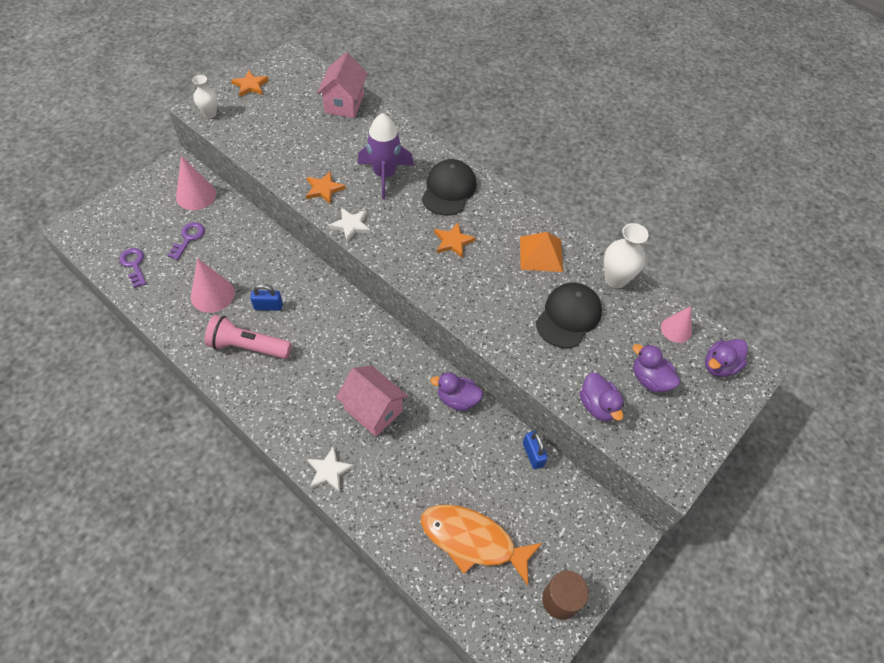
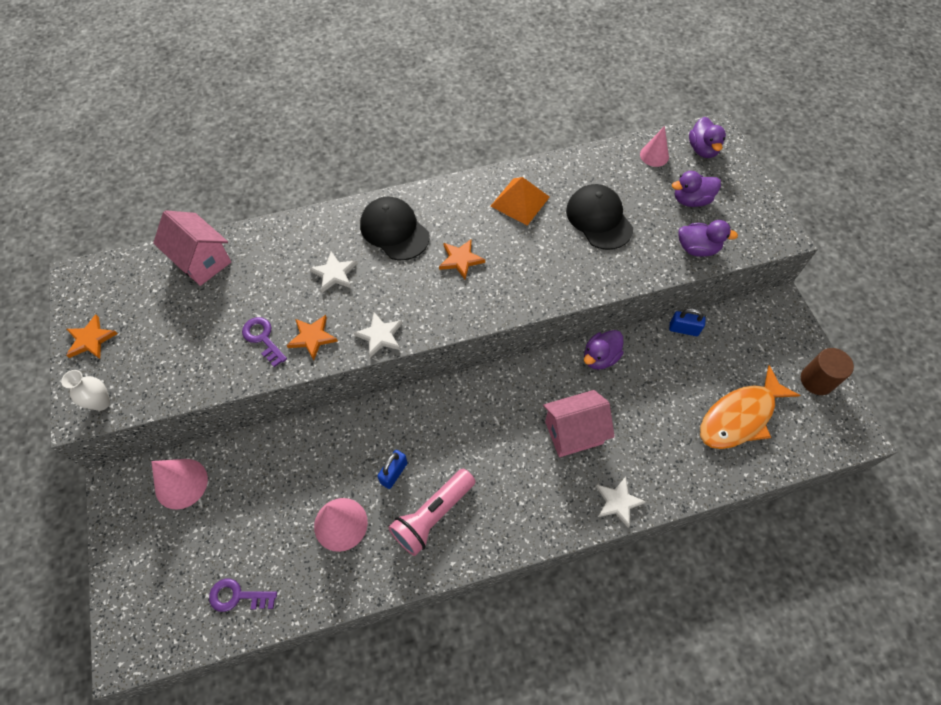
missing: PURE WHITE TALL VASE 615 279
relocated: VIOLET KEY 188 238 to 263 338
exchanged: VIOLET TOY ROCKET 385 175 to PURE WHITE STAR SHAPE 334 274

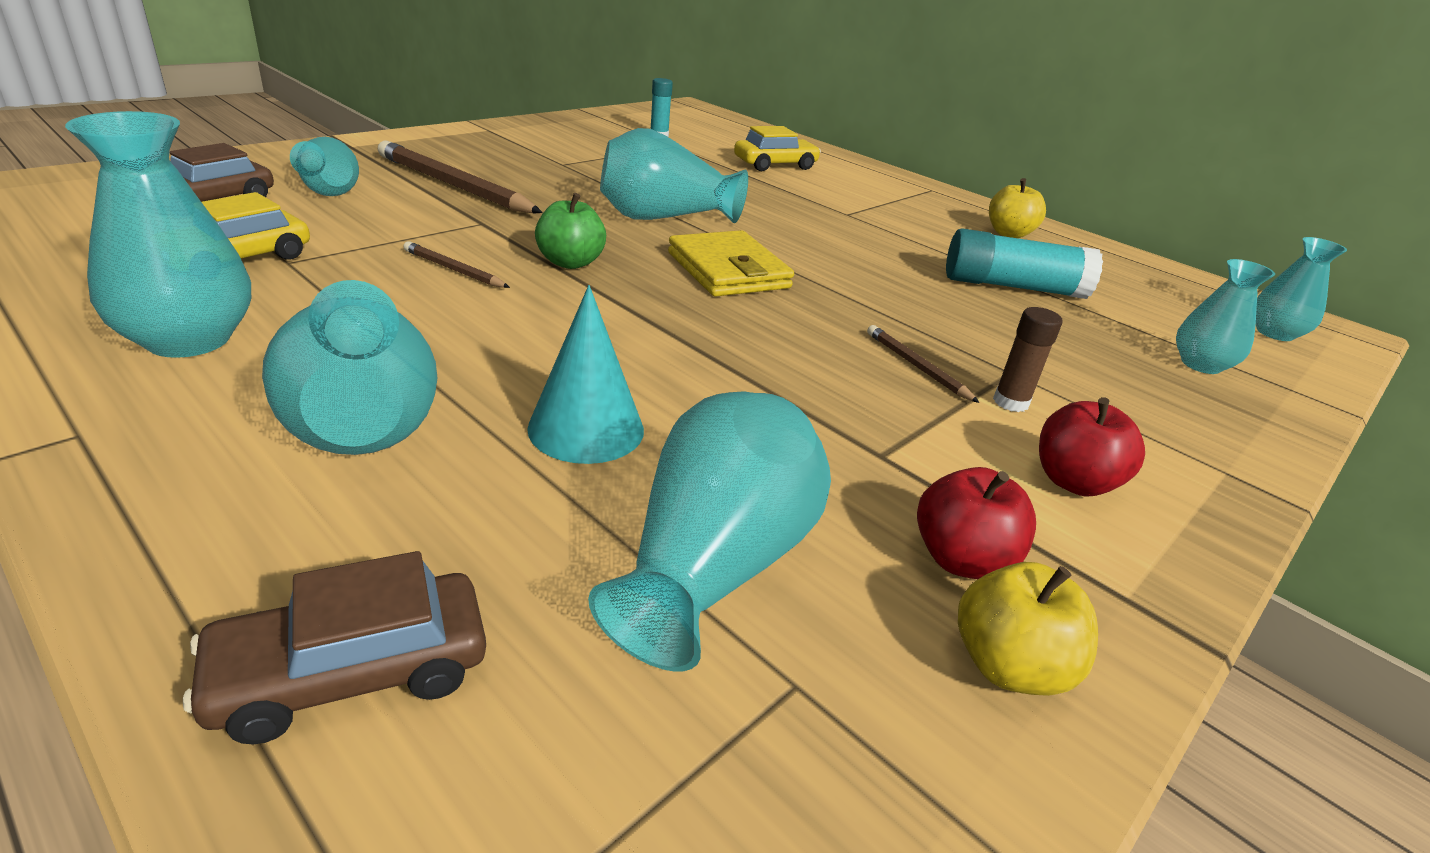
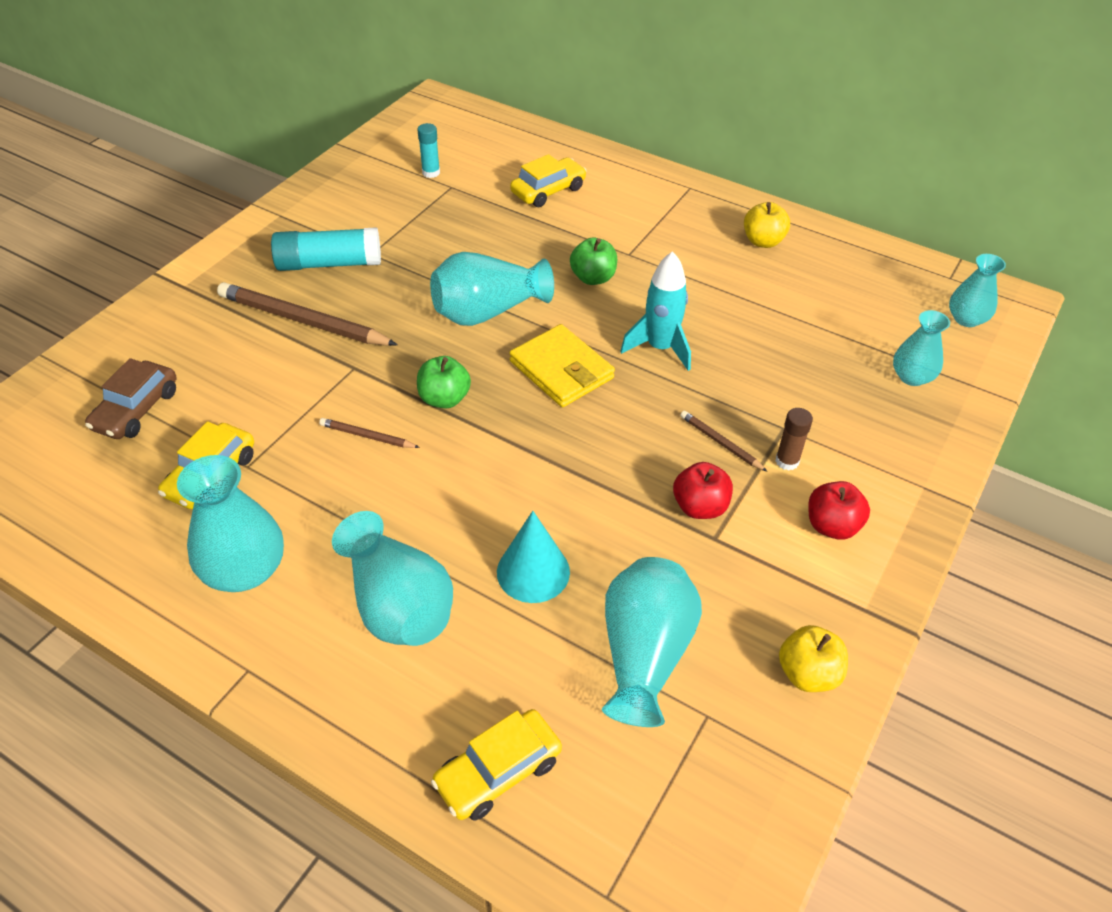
missing: TURQUOISE TALL VASE 327 189
appeared: LEAF-GREEN TOY APPLE 593 278; TURQUOISE TOY ROCKET 660 348
relocated: SCARLET TOY APPLE 961 559 to 700 507; TURQUOISE GLUE 1012 286 to 329 263
colour: RUSSET CAR 352 672 to BRIGHT YELLOW CAR 498 772

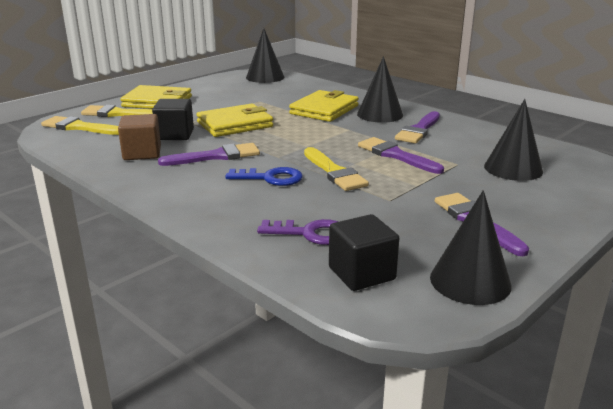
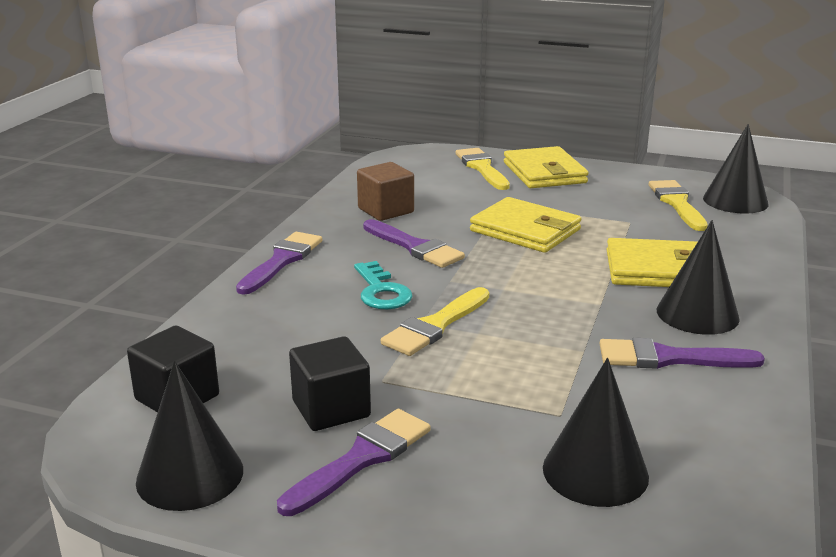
missing: VIOLET KEY 311 233
relocated: BRIGHT YELLOW PAINTBRUSH 79 127 to 677 203; JET-BLACK SOLID CUBE 175 135 to 331 409; VIOLET PAINTBRUSH 396 155 to 282 261
colour: BLUE KEY 271 178 to TURQUOISE KEY 381 291

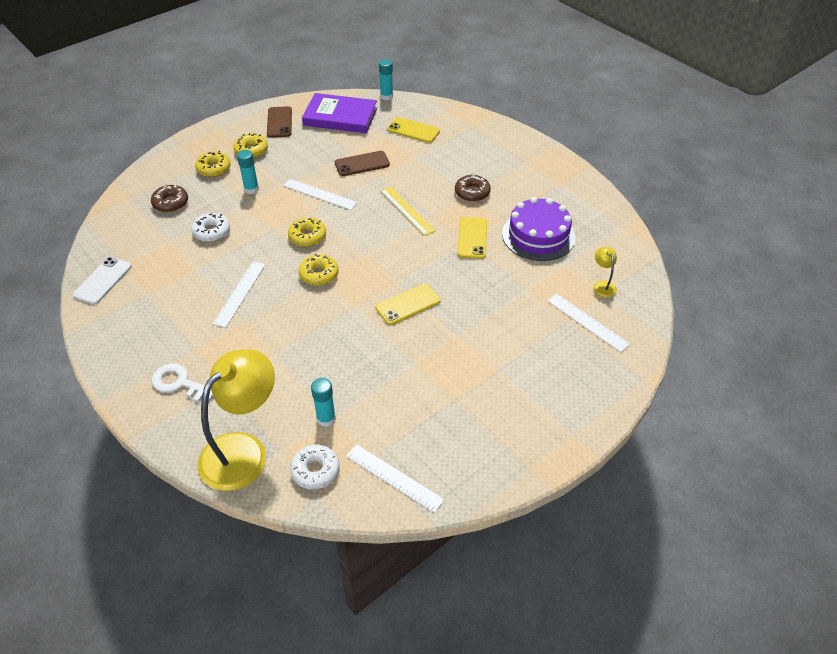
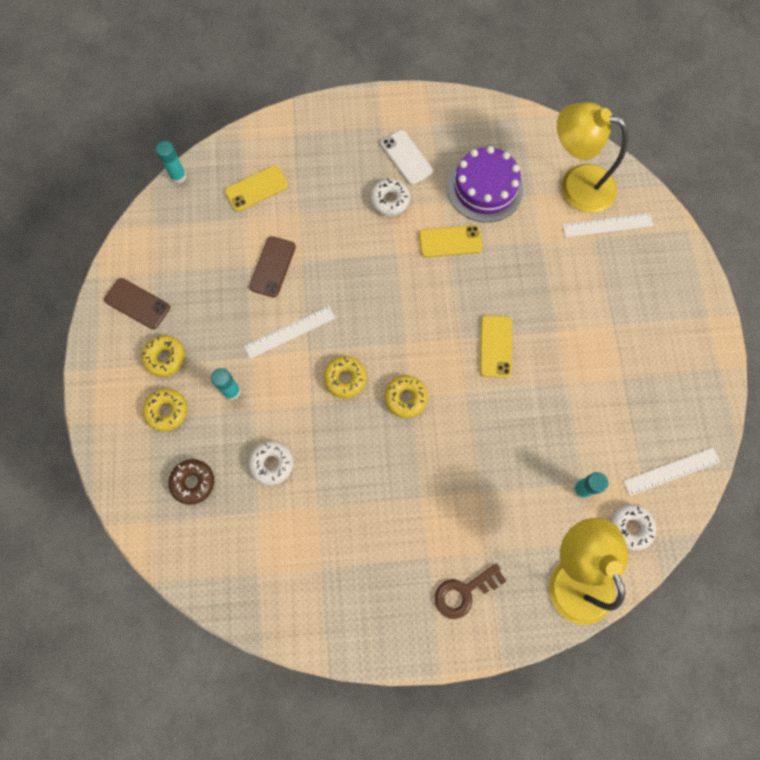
missing: PURE WHITE MEASURING STICK 240 293; VIOLET HARDBACK 340 117; BRIGHT YELLOW MEASURING STICK 407 210
relocated: PURE WHITE SMARTPHONE 103 281 to 406 158
colour: PURE WHITE KEY 180 383 to RUSSET KEY 464 592; RUSSET GLAZED DONUT 472 193 to PURE WHITE GLAZED DONUT 390 200
spun: BRIGHT YELLOW SMARTPHONE 472 238 = 450 241 45 degrees counterclockwise
size: BRIGHT YELLOW READING LAMP 602 285 = 576 184 x2.41

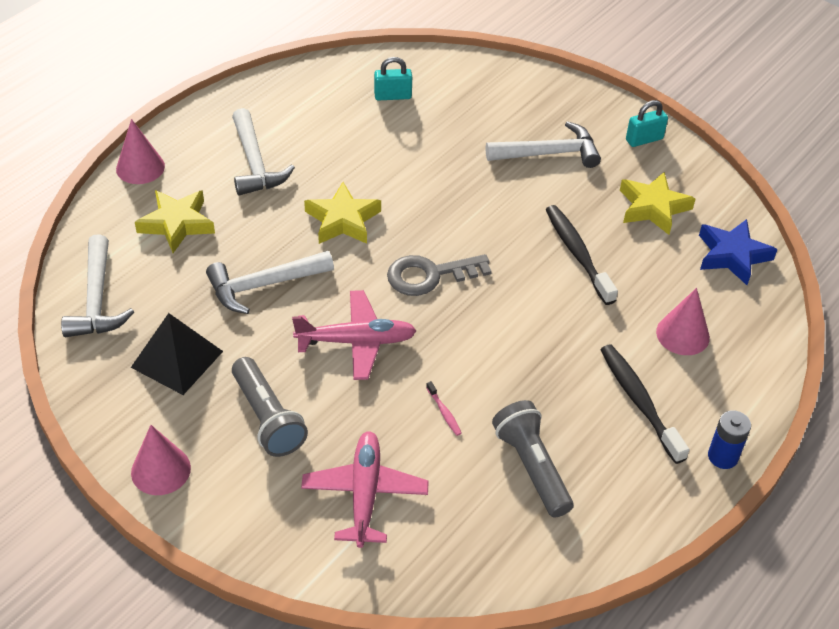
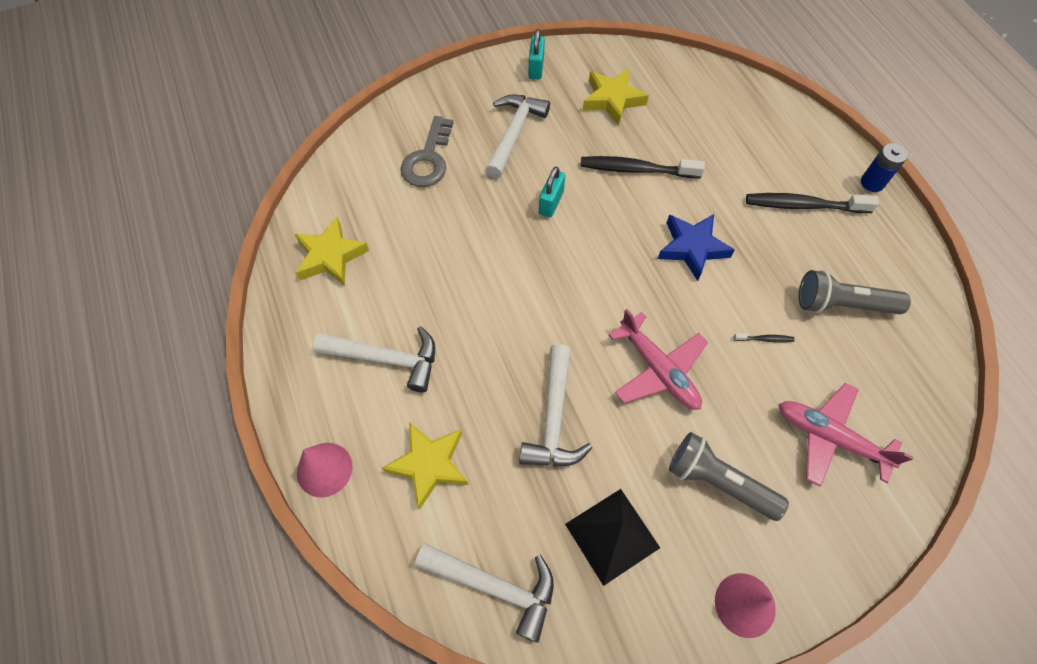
missing: ROSY CONE SHAPE 682 334
relocated: BRIGHT YELLOW STAR SHAPE 343 220 to 330 256; TURQUOISE PADLOCK 393 96 to 551 203; GRAY KEY 430 275 to 428 159; BLUE STAR SHAPE 732 255 to 692 248
colour: ROSY TOOTH BRUSH 444 412 to JET-BLACK TOOTH BRUSH 765 339
spun: GRAY TORCH 268 418 = 718 482 150 degrees counterclockwise; ROSY TOY PLANE 357 341 = 659 370 120 degrees clockwise

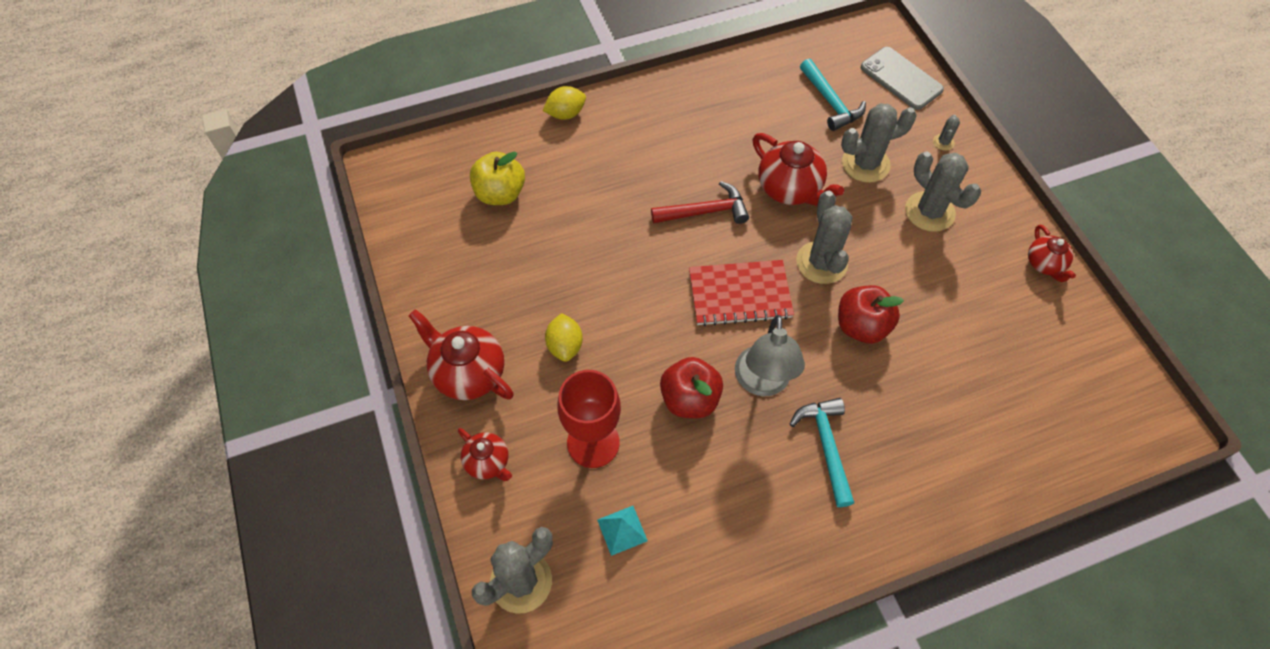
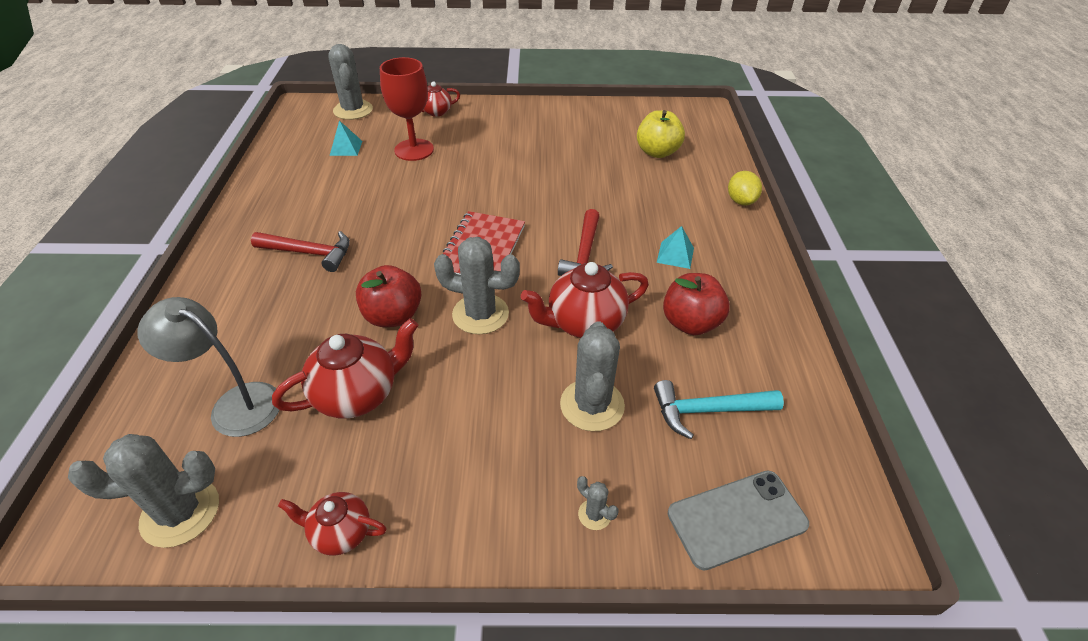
missing: BRIGHT YELLOW CITRUS FRUIT 565 346
appeared: TURQUOISE PYRAMID 675 255
relocated: SCARLET TEAPOT 468 373 to 358 394; SCARLET TOY APPLE 690 399 to 690 323; GRAY READING LAMP 762 383 to 235 404; GRAY PRICKLY PLANT 929 212 to 180 512
colour: TURQUOISE CLAW HAMMER 826 446 to SCARLET CLAW HAMMER 309 253

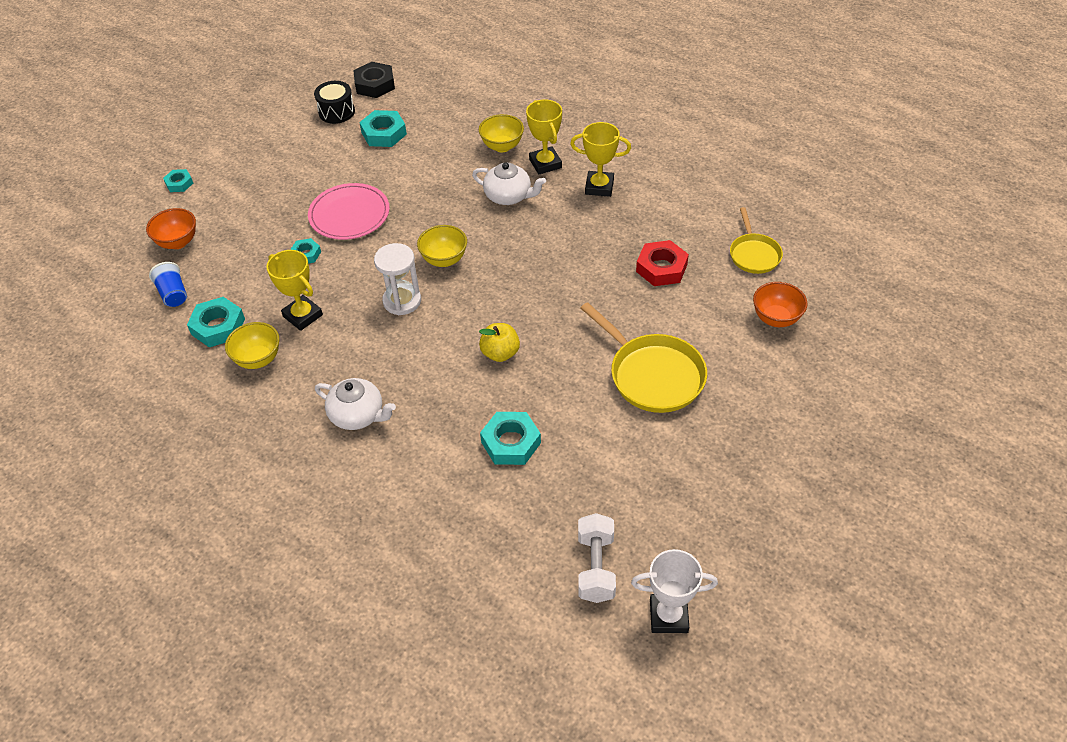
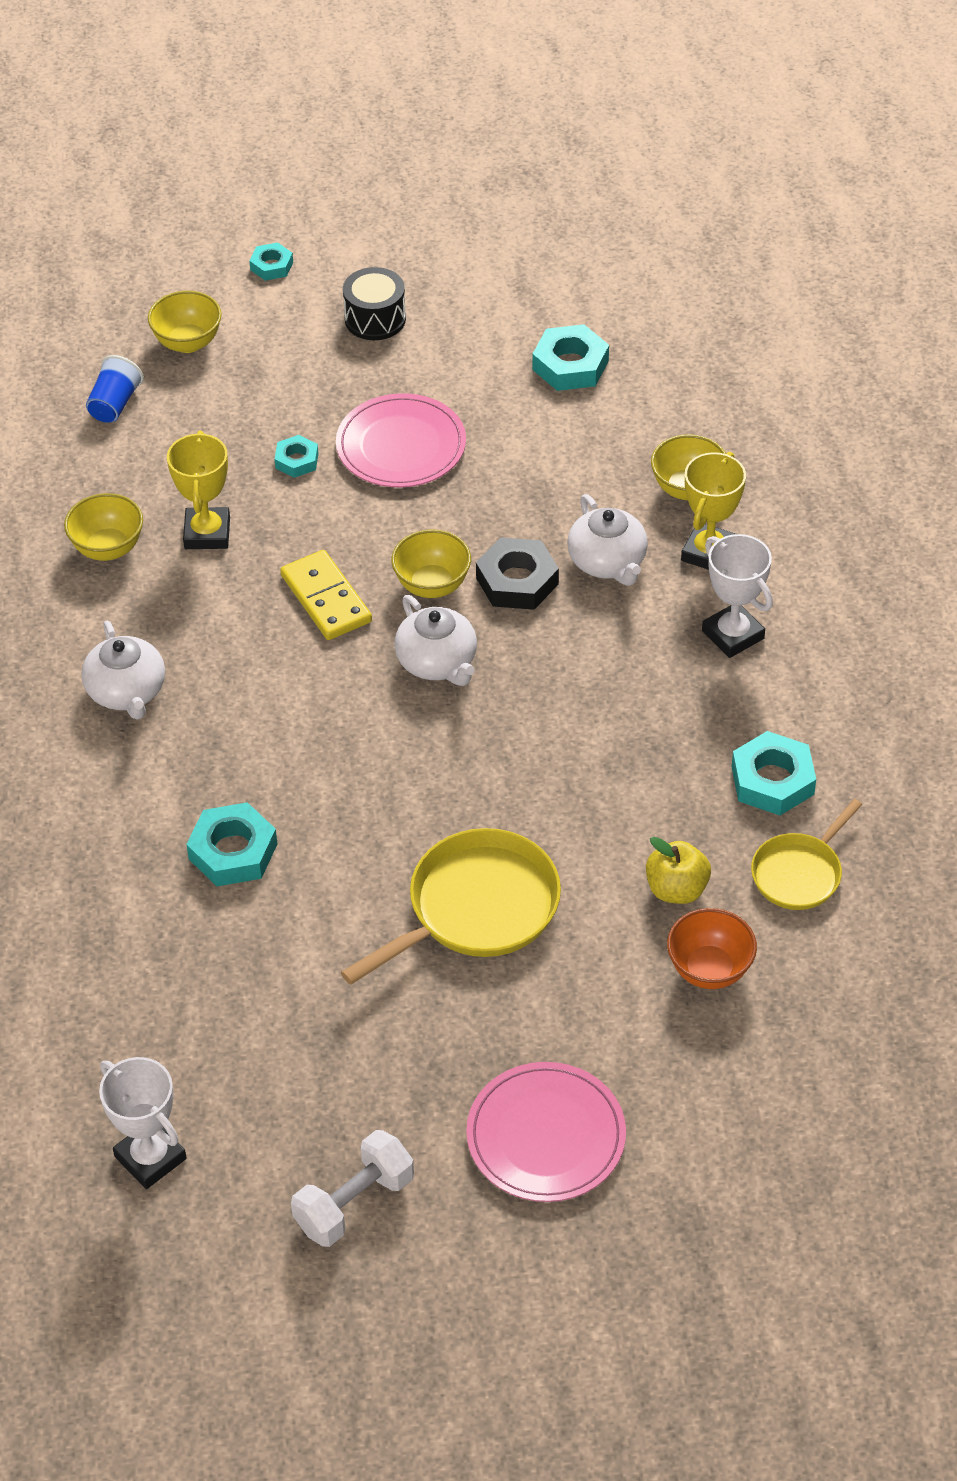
missing: SCARLET NUT 661 268
appeared: PURE WHITE TEAPOT 437 662; ROSY PLATE 546 1136
relocated: TURQUOISE NUT 218 326 to 772 780; JET-BLACK TOY DRUM 336 112 to 375 319; JET-BLACK NUT 375 85 to 517 581; BRIGHT YELLOW TOY APPLE 500 353 to 676 889; PURE WHITE HAND WEIGHT 596 567 to 354 1203
exchanged: PURE WHITE HOURGLASS 402 301 to BRIGHT YELLOW DOMINO TILE 326 599
colour: ORANGE-COLOURED SERVING BOWL 178 242 to BRIGHT YELLOW SERVING BOWL 188 342; BRIGHT YELLOW AWARD CUP 599 187 to PURE WHITE AWARD CUP 732 635
spun: BRIGHT YELLOW PAN 652 374 = 475 909 135 degrees counterclockwise

